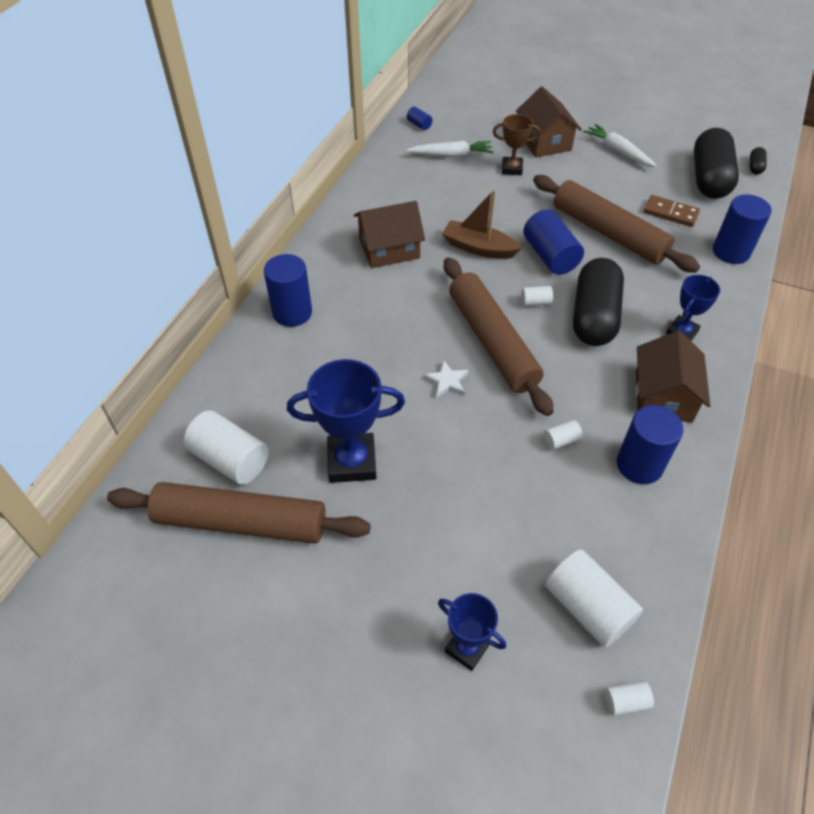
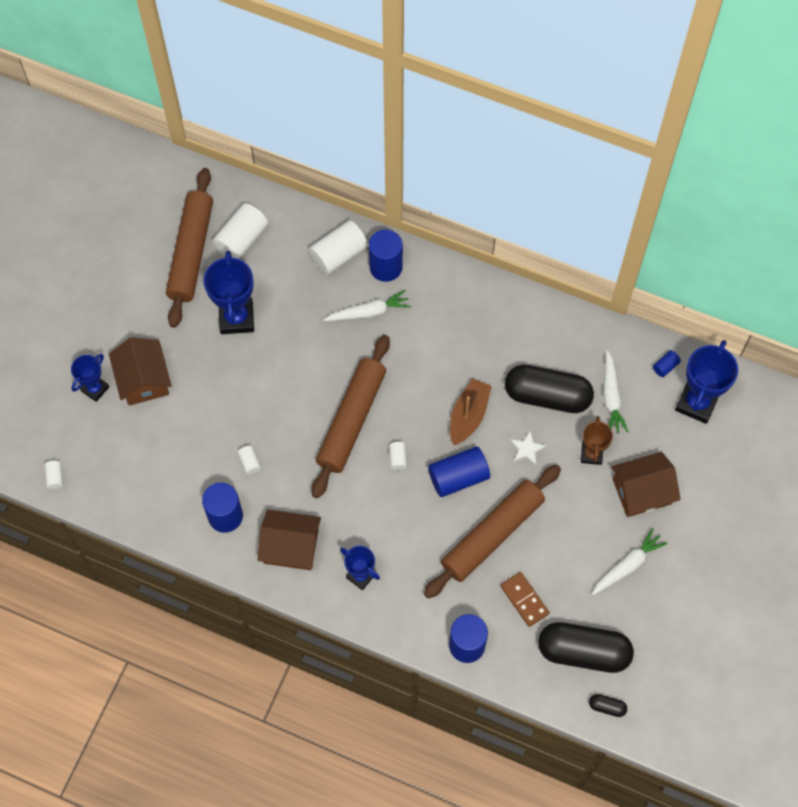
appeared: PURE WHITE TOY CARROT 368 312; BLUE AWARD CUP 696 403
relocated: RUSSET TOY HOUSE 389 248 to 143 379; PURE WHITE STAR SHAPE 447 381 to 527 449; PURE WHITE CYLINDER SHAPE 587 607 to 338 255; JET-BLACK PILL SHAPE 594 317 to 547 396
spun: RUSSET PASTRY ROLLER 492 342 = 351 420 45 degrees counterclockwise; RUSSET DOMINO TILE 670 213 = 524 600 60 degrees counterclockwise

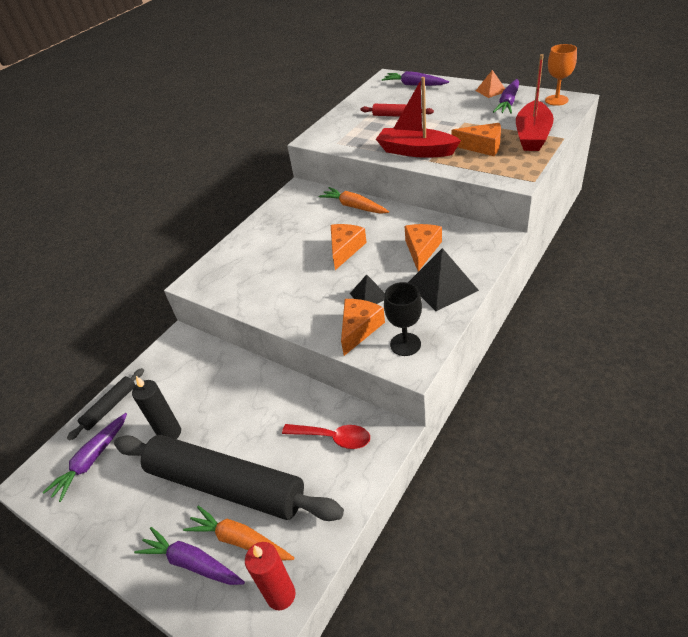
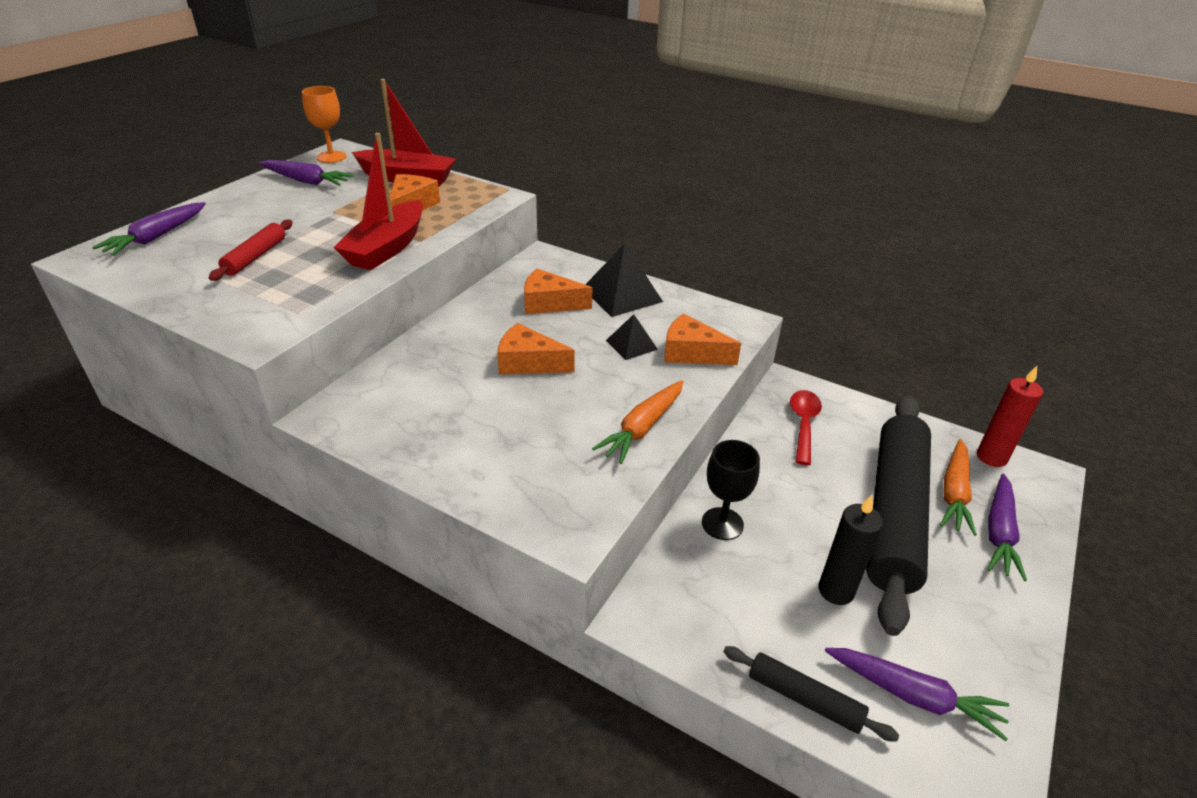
missing: ORANGE-COLOURED PYRAMID 491 91
relocated: ORANGE-COLOURED TOY CARROT 354 207 to 642 428; JET-BLACK WINE GLASS 405 344 to 722 523

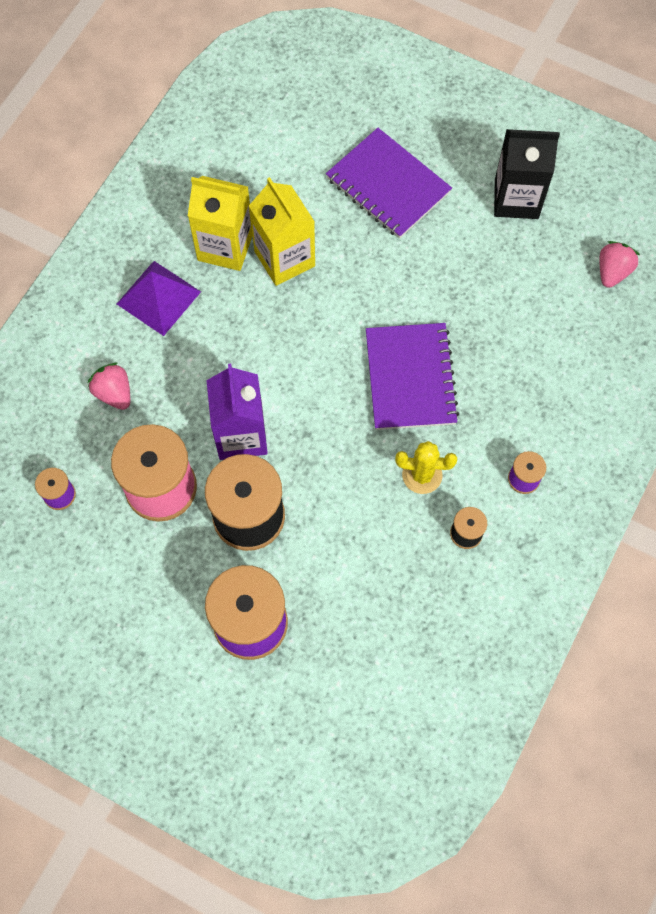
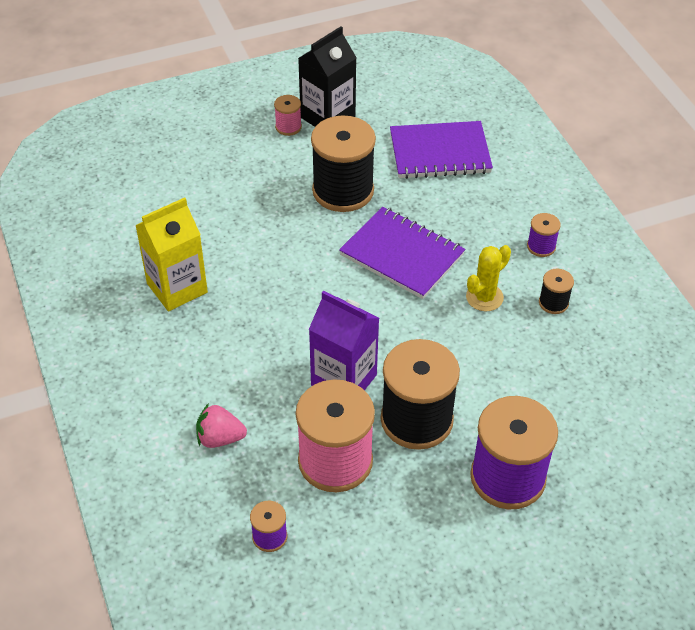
missing: VIOLET PYRAMID 158 298; BRIGHT YELLOW JUICE CARTON 284 259; ROSY STRAWBERRY 612 272
appeared: ROSY BOBBIN 288 127; JET-BLACK BOBBIN 343 191
relocated: VIOLET NOTEPAD 388 185 to 440 153

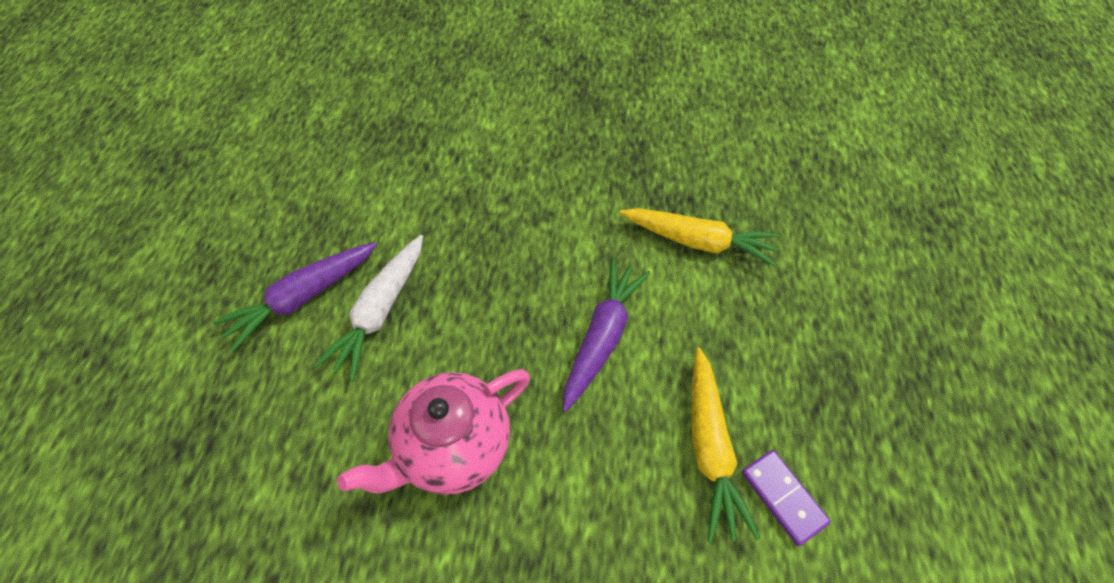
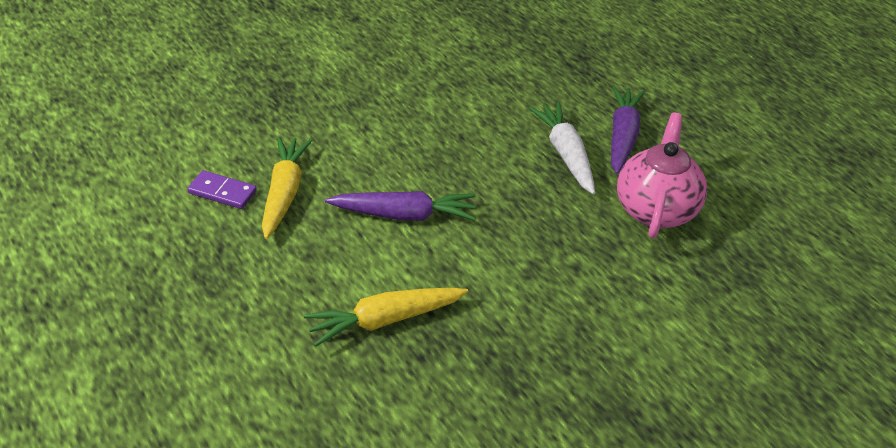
relocated: ROSY TEAPOT 453 446 to 656 209
spun: VIOLET TOY CARROT 602 336 = 404 215 75 degrees counterclockwise; BRIGHT YELLOW TOY CARROT 710 447 = 284 193 45 degrees clockwise

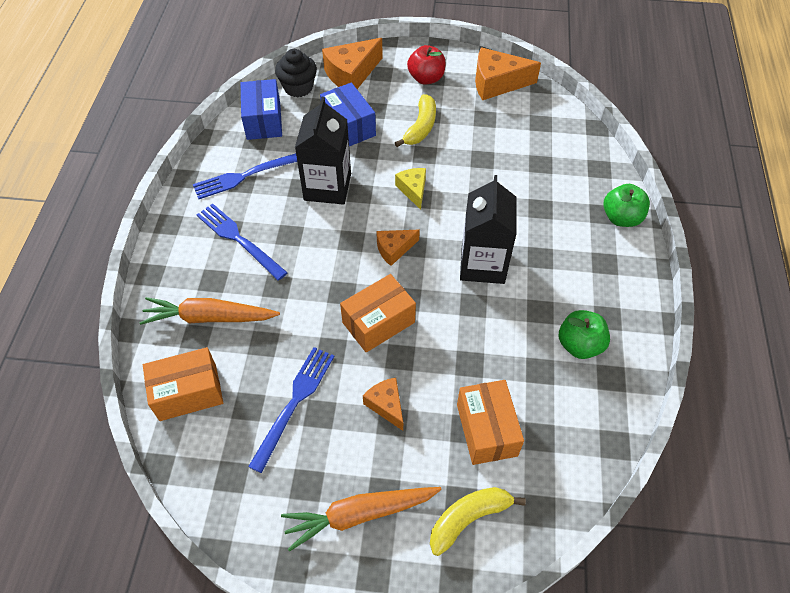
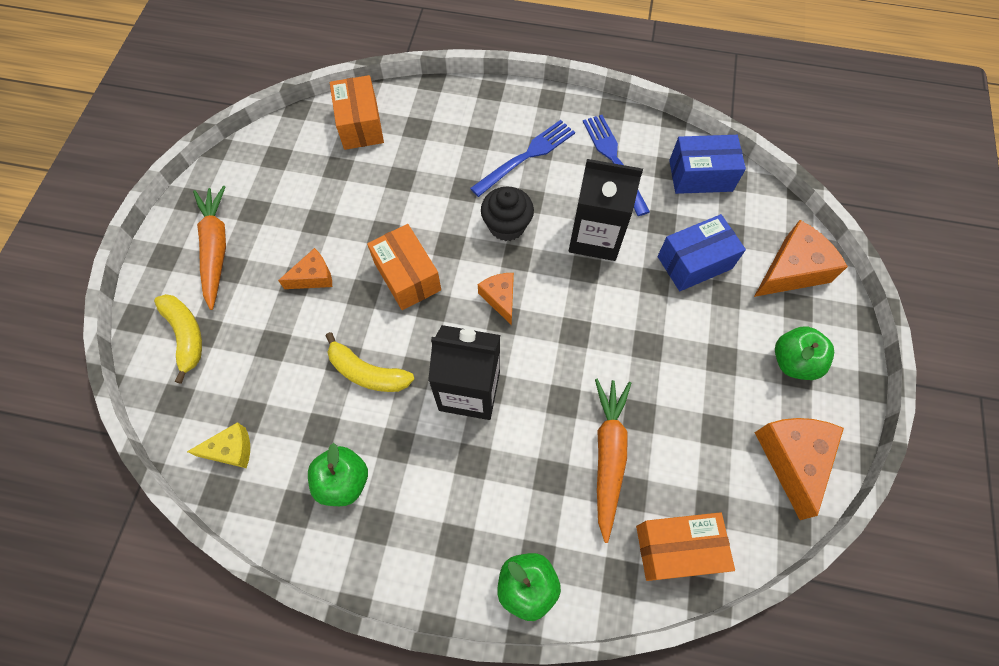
missing: BLUE FORK 294 403
relocated: ORANGE-COLOURED TOY CARROT 209 317 to 608 456; JET-BLACK MUFFIN 298 87 to 507 226; BRIGHT YELLOW BANANA 421 127 to 367 373; BRIGHT YELLOW CHEESE WEDGE 413 190 to 231 450; ORANGE-COLOURED BOX 486 430 to 677 549
colour: SCARLET TOY APPLE 426 78 to LEAF-GREEN TOY APPLE 793 361
spun: ORANGE-COLOURED CHEESE WEDGE 351 74 = 792 270 90 degrees clockwise

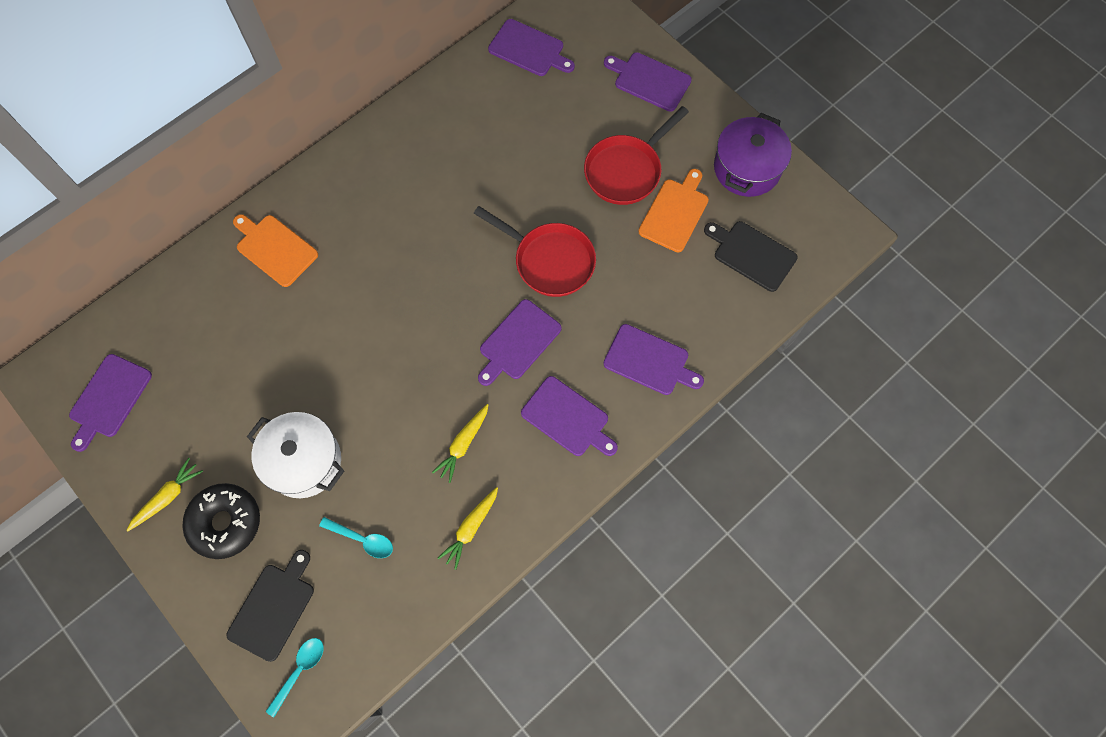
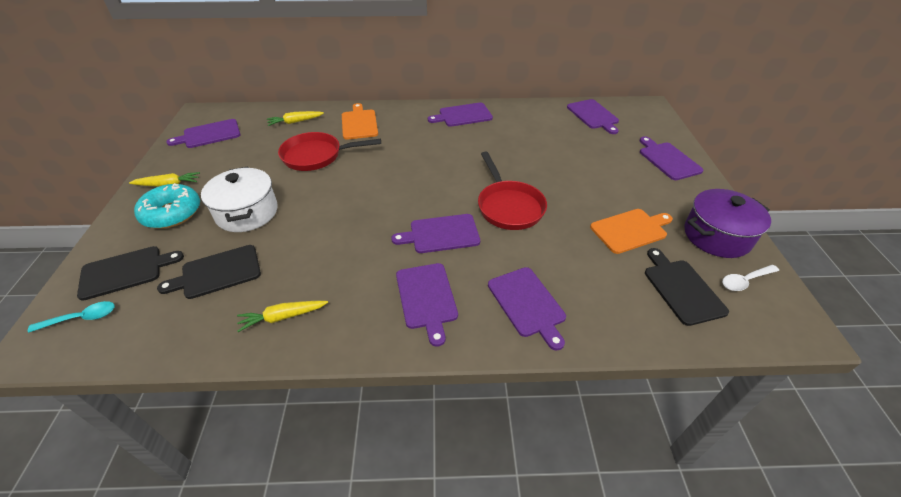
appeared: VIOLET CHOPPING BOARD 463 115; PURE WHITE TEASPOON 745 281
relocated: BRIGHT YELLOW TOY CARROT 463 444 to 295 122; SCARLET PAN 626 171 to 316 156
exchanged: TURQUOISE TEASPOON 362 539 to JET-BLACK CHOPPING BOARD 217 273
colour: JET-BLACK GLAZED DONUT 225 522 to TURQUOISE GLAZED DONUT 172 213

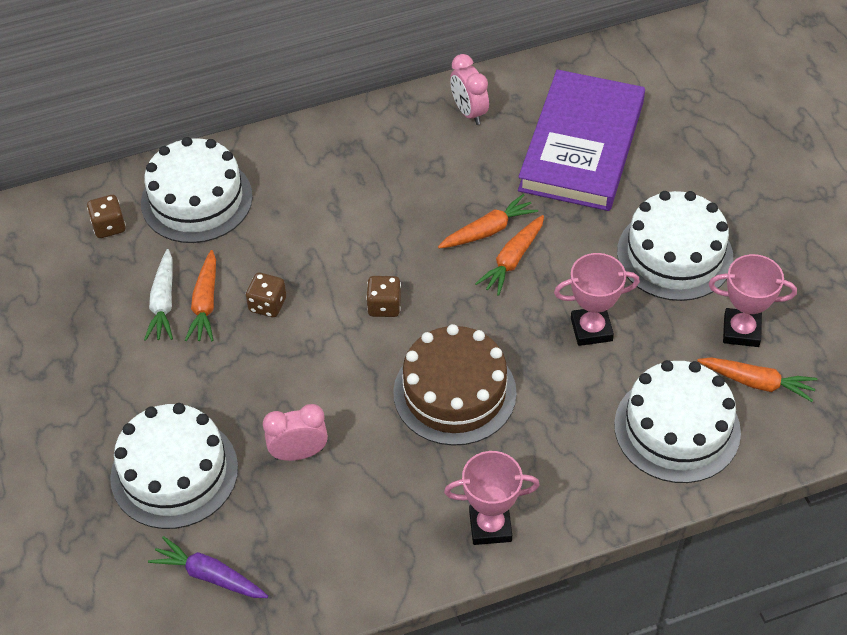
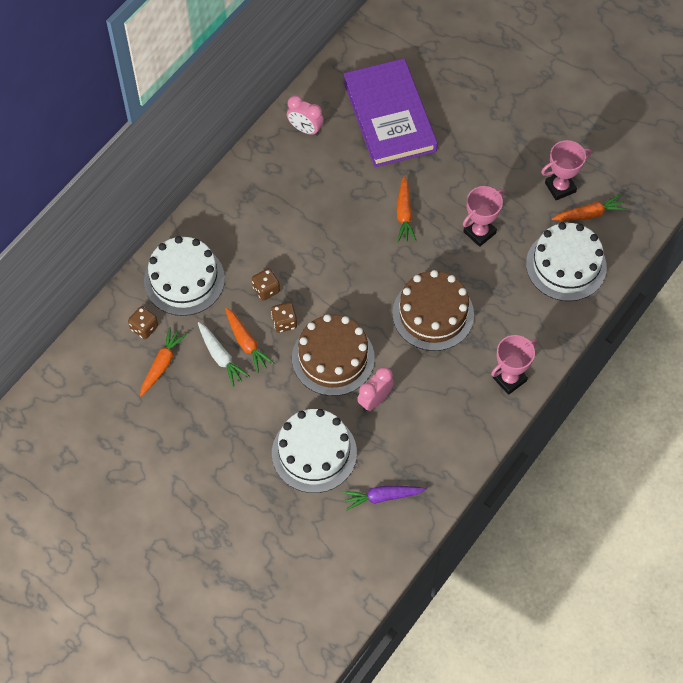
missing: PURE WHITE CAKE 674 254
appeared: RUSSET CAKE 333 358
relocated: RUSSET DICE 384 306 to 266 290; ORANGE-COLOURED TOY CARROT 488 230 to 162 364

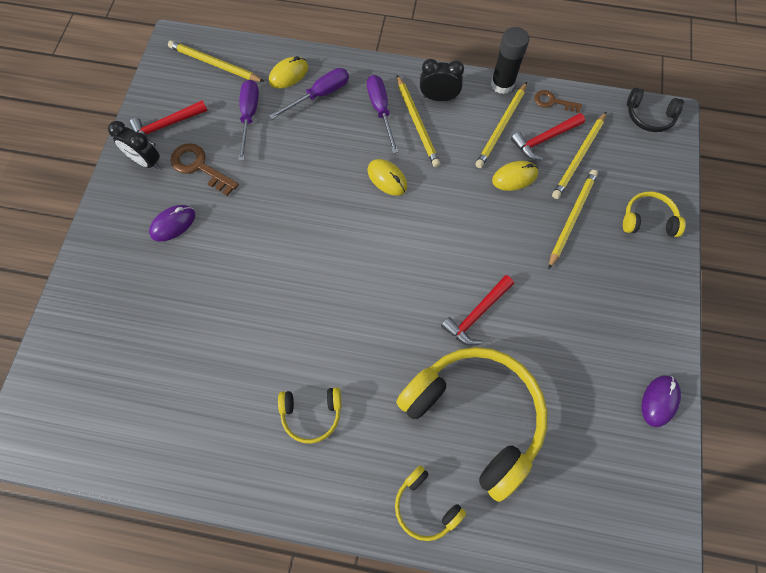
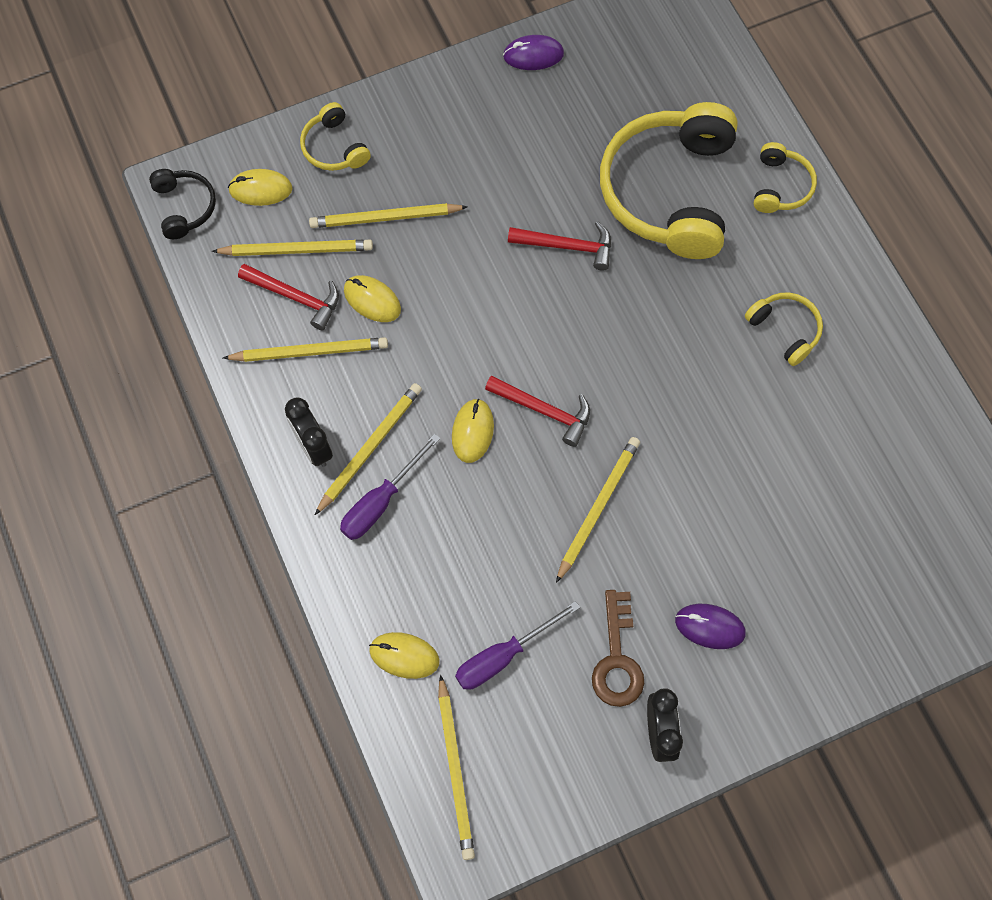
missing: VIOLET FLAT SCREWDRIVER 319 95; JET-BLACK GLUE 502 84; RUSSET KEY 552 102
appeared: BRIGHT YELLOW COMPUTER MOUSE 260 189; BRIGHT YELLOW WOODEN PENCIL 598 507
relocated: SCARLET CLAW HAMMER 167 125 to 544 411

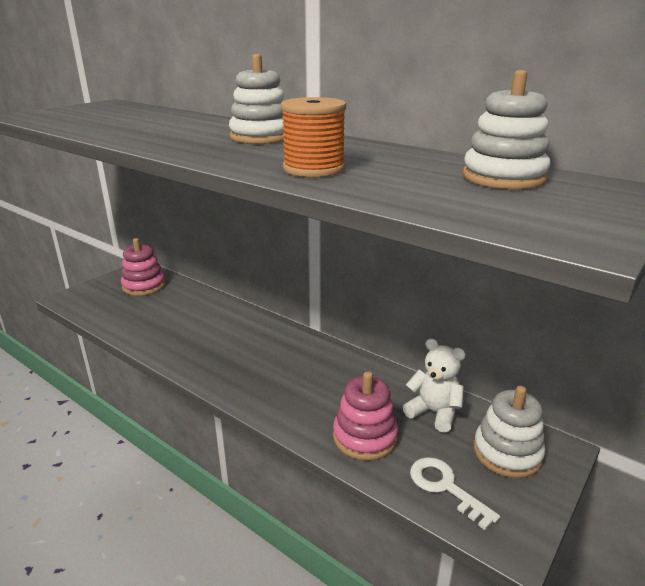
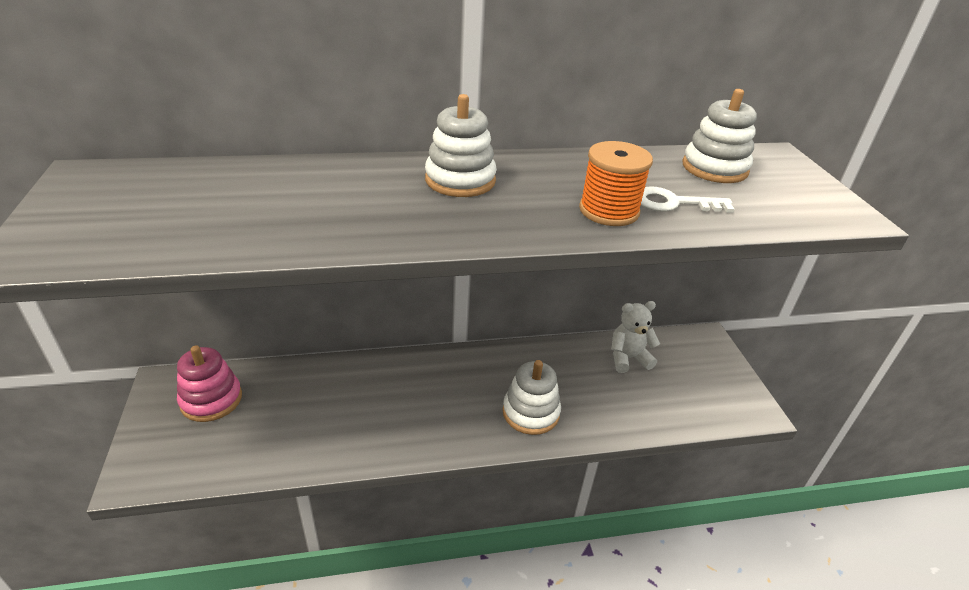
missing: ROSY RING STACKER 365 437
relocated: PURE WHITE KEY 445 487 to 673 203; PURE WHITE RING STACKER 507 453 to 531 412

